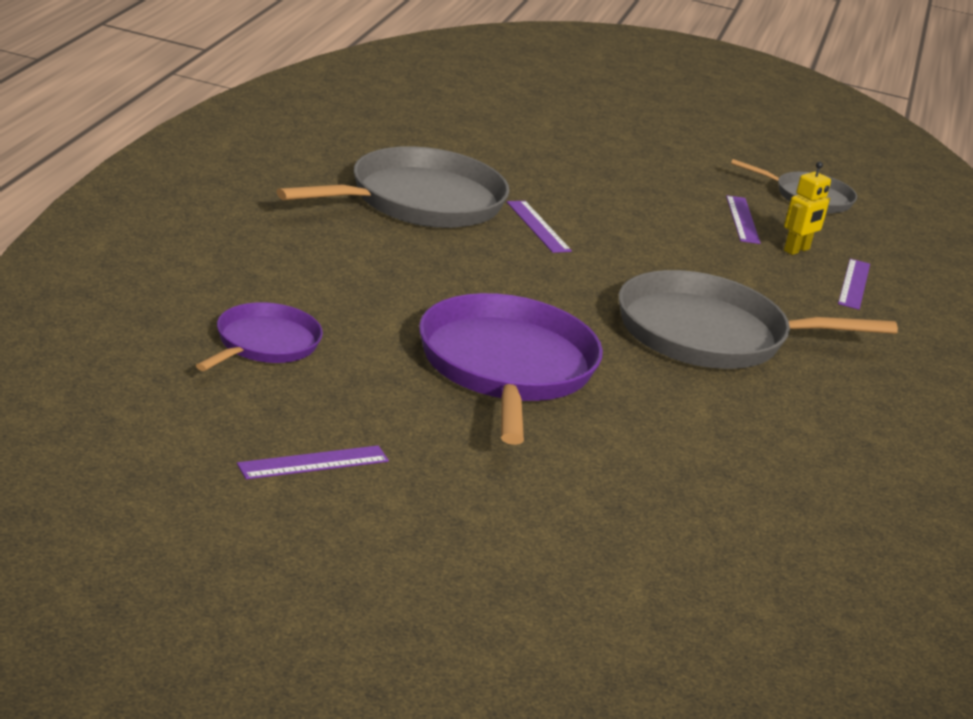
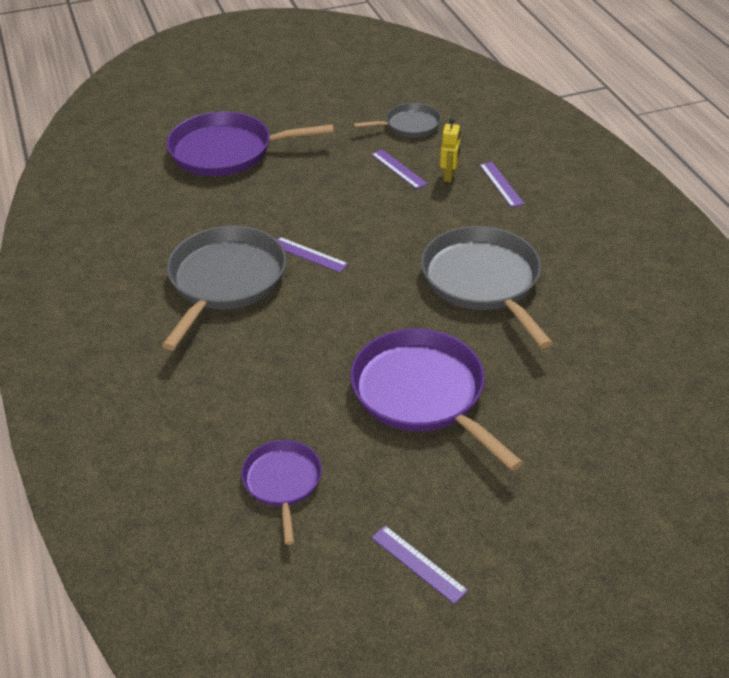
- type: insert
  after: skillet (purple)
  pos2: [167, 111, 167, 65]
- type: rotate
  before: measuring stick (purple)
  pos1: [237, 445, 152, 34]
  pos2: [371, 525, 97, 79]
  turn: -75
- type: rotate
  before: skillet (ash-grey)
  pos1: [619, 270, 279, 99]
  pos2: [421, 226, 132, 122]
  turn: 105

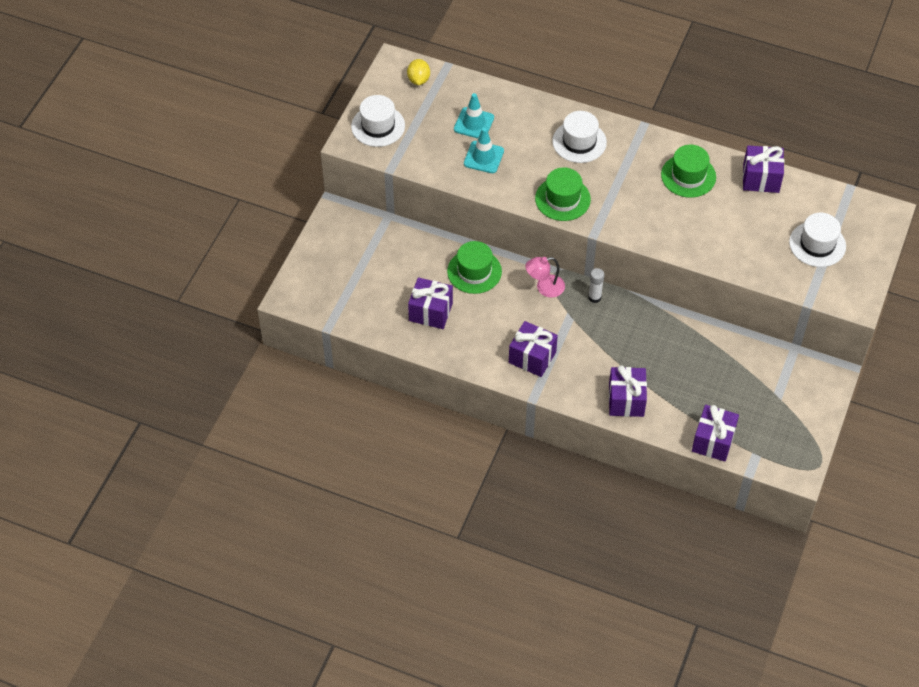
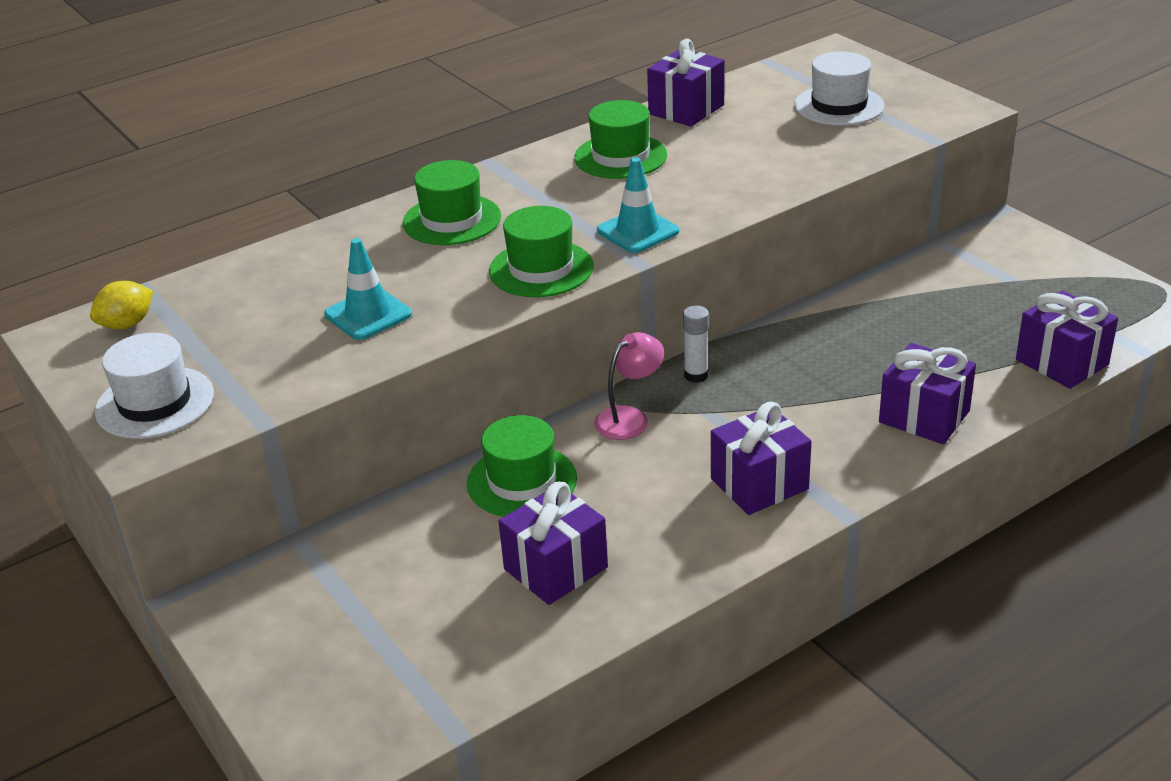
- type: move
  before: traffic cone (aqua)
  pos1: [454, 93, 40, 45]
  pos2: [597, 157, 82, 96]
- type: recolor
  before: top hat (white)
  after: top hat (green)
  pos1: [552, 111, 55, 52]
  pos2: [403, 160, 98, 85]
- type: rotate
  before: citrus fruit (golden)
  pos1: [407, 59, 23, 26]
  pos2: [90, 281, 63, 48]
  turn: -75
- type: rotate
  before: lamp (pink)
  pos1: [525, 257, 40, 41]
  pos2: [594, 332, 70, 108]
  turn: -150

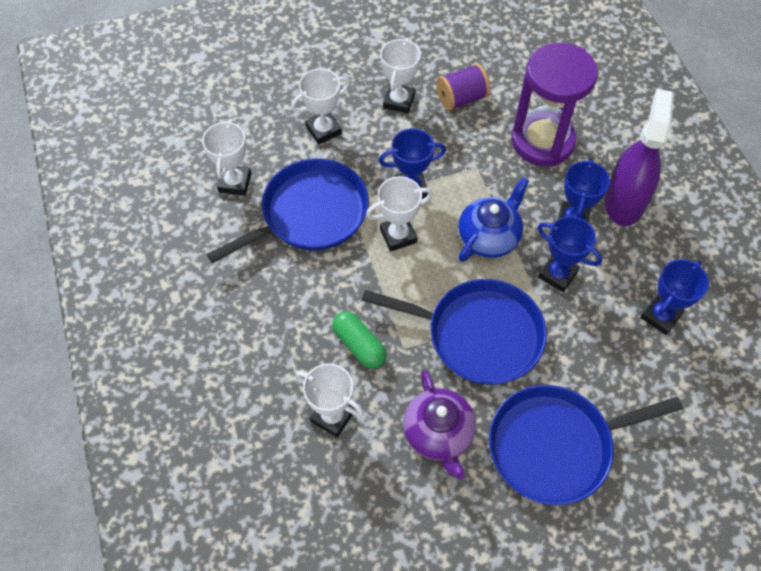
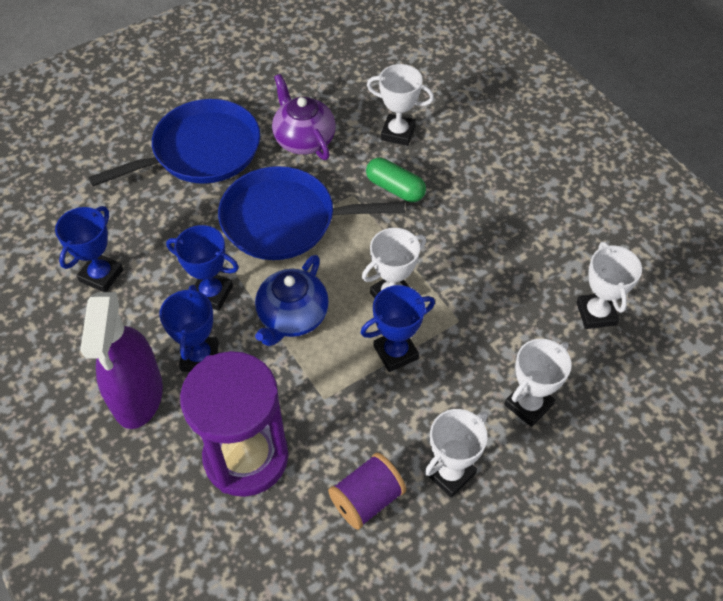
- type: delete
  before: skillet (blue)
  pos1: [207, 158, 162, 105]
- type: rotate
  before: trophy (white)
  pos1: [380, 38, 41, 76]
  pos2: [425, 409, 63, 89]
  turn: 45

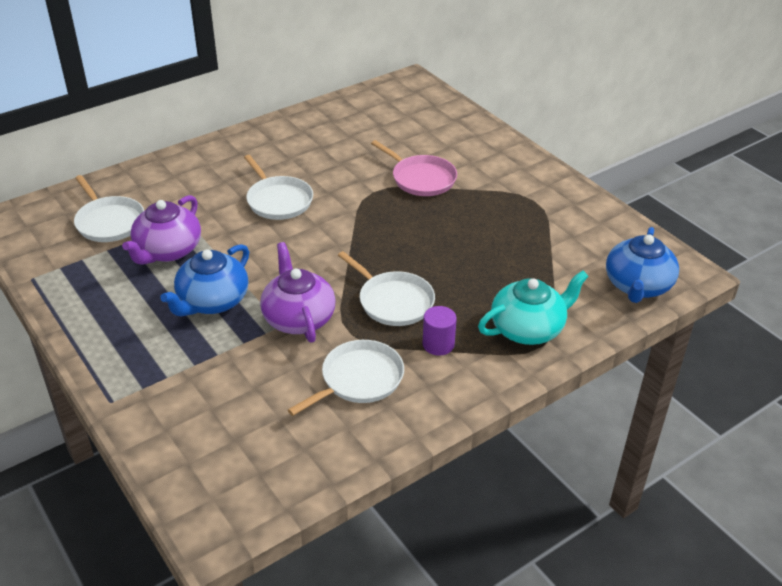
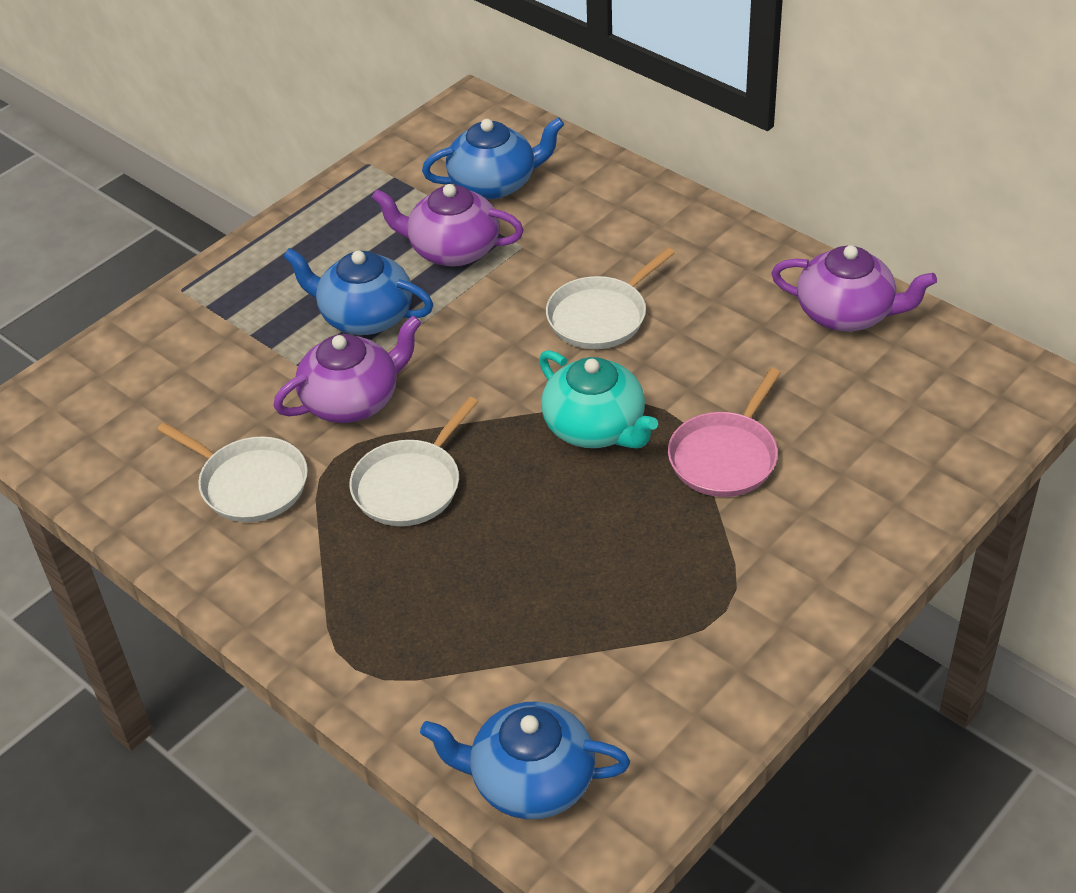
- type: delete
  before: cylinder shape (purple)
  pos1: [423, 306, 34, 50]
- type: insert
  after: teapot (purple)
  pos2: [771, 245, 166, 87]
- type: move
  before: teapot (aqua)
  pos1: [478, 271, 111, 74]
  pos2: [539, 350, 119, 99]
- type: replace
  before: skillet (white)
  after: teapot (blue)
  pos1: [74, 175, 70, 67]
  pos2: [422, 117, 142, 82]

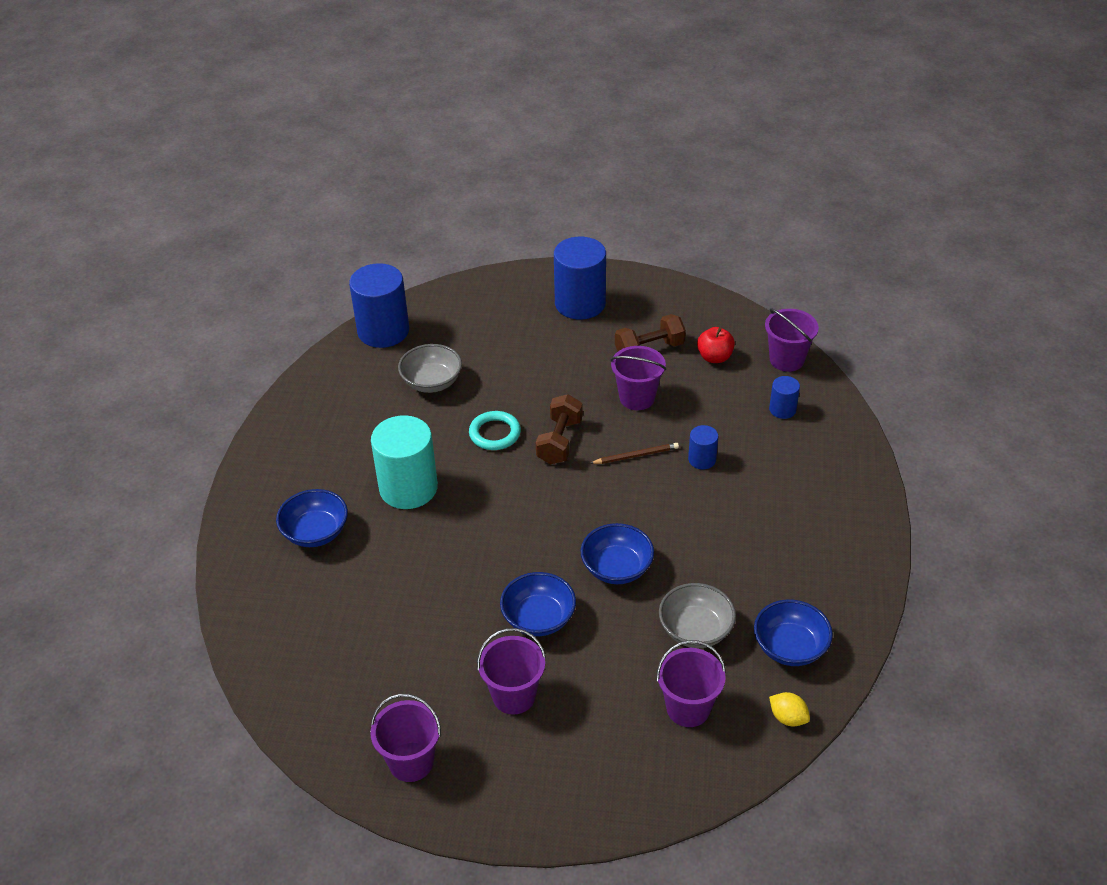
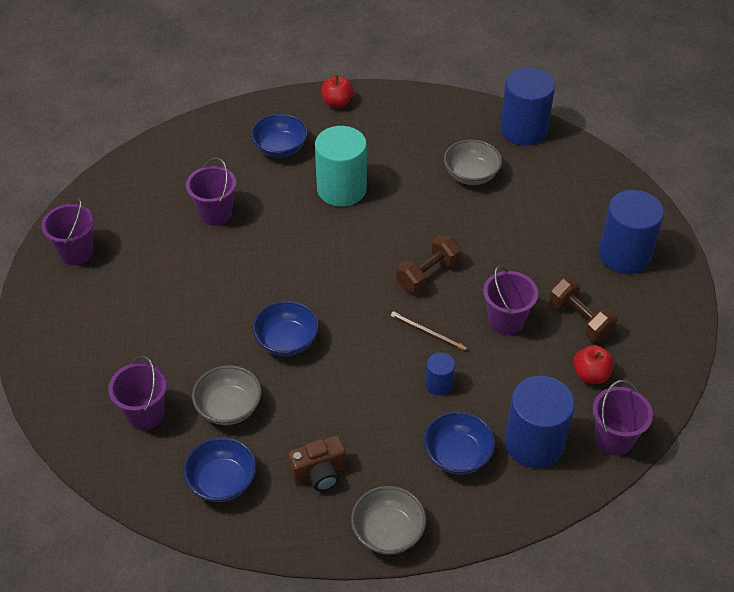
- type: delete
  before: hoop (aqua)
  pos1: [469, 411, 52, 39]
- type: delete
  before: citrus fruit (golden)
  pos1: [769, 692, 41, 35]
- type: insert
  after: camera (dark brown)
  pos2: [288, 436, 58, 55]
- type: insert
  after: apple fruit (red)
  pos2: [321, 75, 33, 33]
- type: insert
  after: bowl (ash-grey)
  pos2: [351, 486, 75, 69]
- type: move
  before: sand bucket (purple)
  pos1: [477, 628, 69, 87]
  pos2: [186, 158, 51, 68]
- type: move
  before: bowl (blue)
  pos1: [500, 572, 76, 64]
  pos2: [423, 412, 72, 63]
- type: rotate
  before: hand weight (dark brown)
  pos1: [536, 394, 47, 70]
  pos2: [396, 235, 65, 59]
  turn: -45
- type: rotate
  before: lead pencil (dark brown)
  pos1: [590, 443, 89, 21]
  pos2: [391, 311, 79, 40]
  turn: 150
- type: resize
  before: cylinder shape (blue)
  pos1: [769, 376, 31, 43]
  pos2: [505, 376, 70, 92]
  scale: 2.07

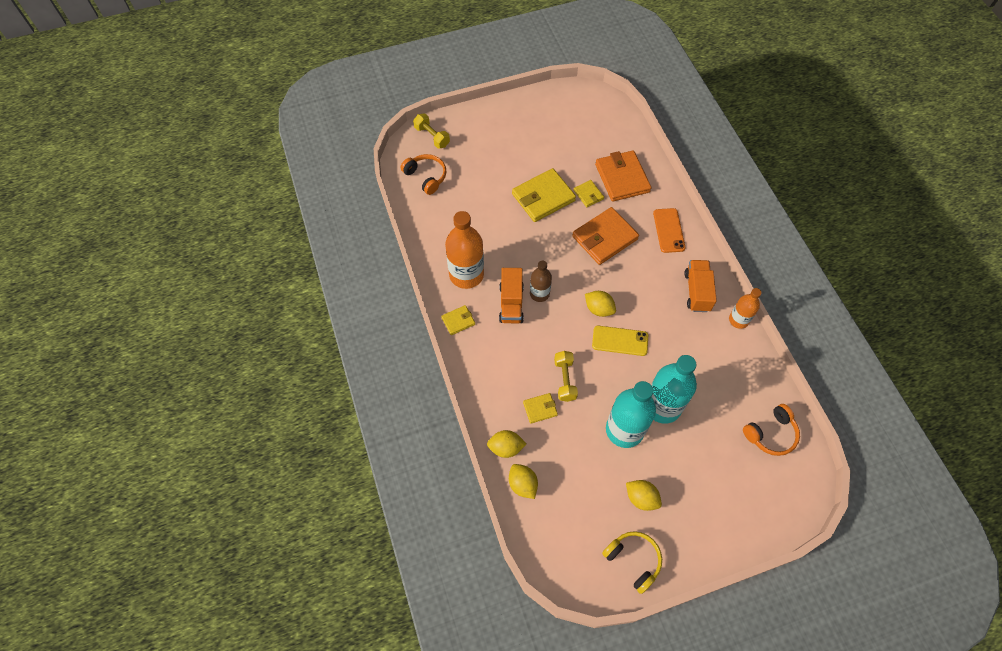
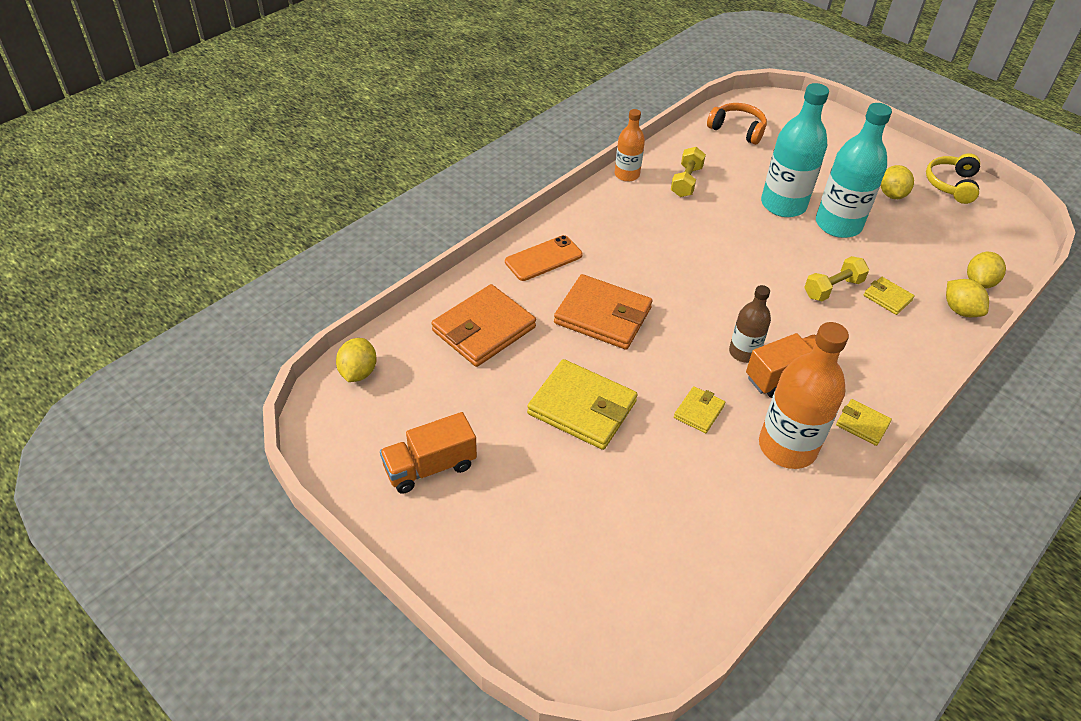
- type: delete
  before: headset (orange-coloured)
  pos1: [400, 154, 46, 41]
- type: delete
  before: mobile phone (golden)
  pos1: [592, 326, 56, 30]
- type: move
  before: hand weight (golden)
  pos1: [413, 114, 37, 35]
  pos2: [671, 147, 35, 50]
- type: move
  before: card wallet (golden)
  pos1: [574, 180, 30, 27]
  pos2: [674, 386, 51, 47]
- type: move
  before: citrus fruit (golden)
  pos1: [585, 291, 31, 26]
  pos2: [336, 338, 41, 44]
- type: move
  before: lorry (orange-coloured)
  pos1: [684, 260, 33, 52]
  pos2: [380, 412, 97, 82]

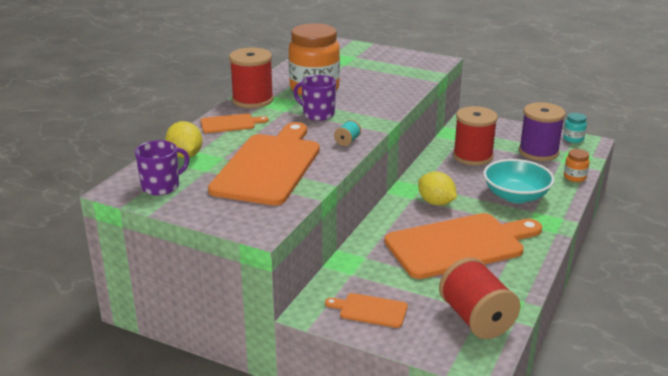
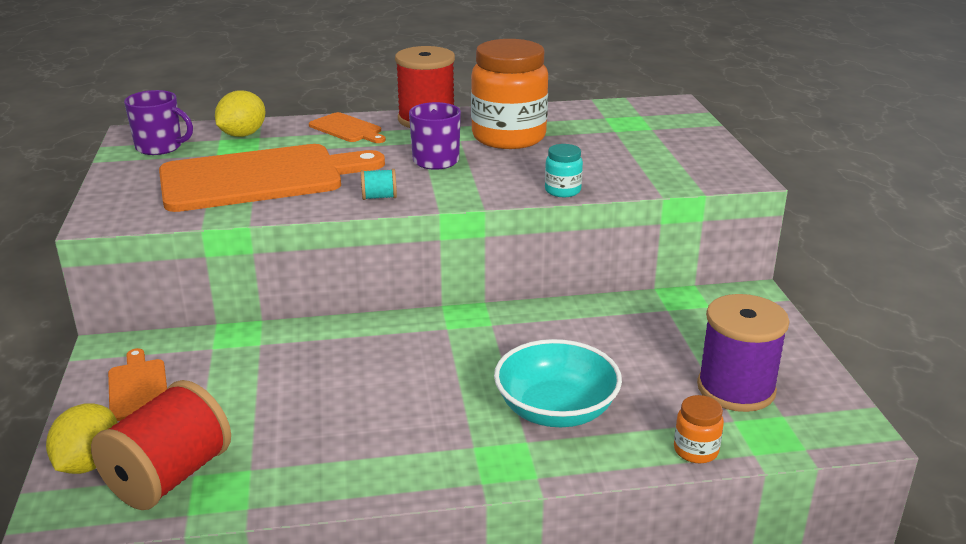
- type: delete
  before: chopping board (orange-coloured)
  pos1: [384, 213, 158, 66]
- type: delete
  before: reel of thread (red)
  pos1: [453, 106, 45, 60]
- type: move
  before: citrus fruit (golden)
  pos1: [418, 172, 39, 34]
  pos2: [46, 404, 72, 70]
- type: move
  before: jar (aqua)
  pos1: [563, 113, 24, 30]
  pos2: [545, 144, 38, 53]

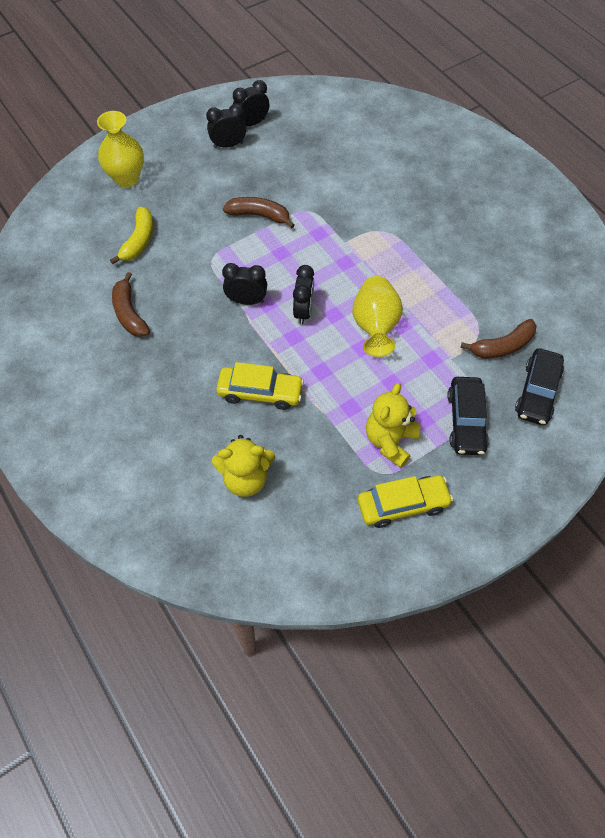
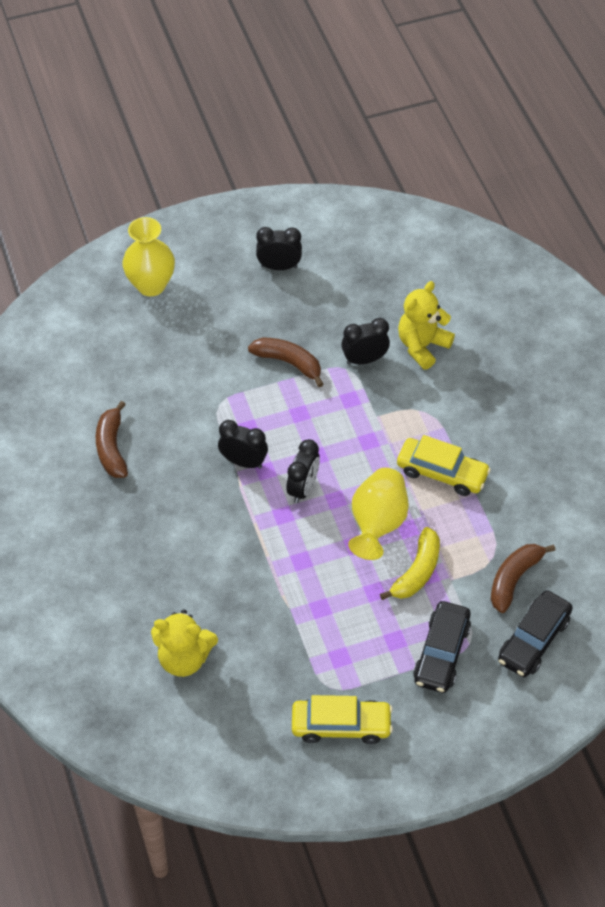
- type: move
  before: banana (golden)
  pos1: [110, 207, 43, 57]
  pos2: [380, 527, 60, 73]
- type: move
  before: toy car (golden)
  pos1: [216, 362, 88, 48]
  pos2: [397, 435, 94, 61]
- type: move
  before: clock (jet-black)
  pos1: [233, 80, 36, 46]
  pos2: [341, 318, 49, 47]
- type: move
  before: teddy bear (golden)
  pos1: [366, 383, 55, 85]
  pos2: [398, 281, 57, 89]
- type: rotate
  before: banana (dark brown)
  pos1: [461, 319, 76, 40]
  pos2: [491, 544, 65, 69]
  turn: 135

